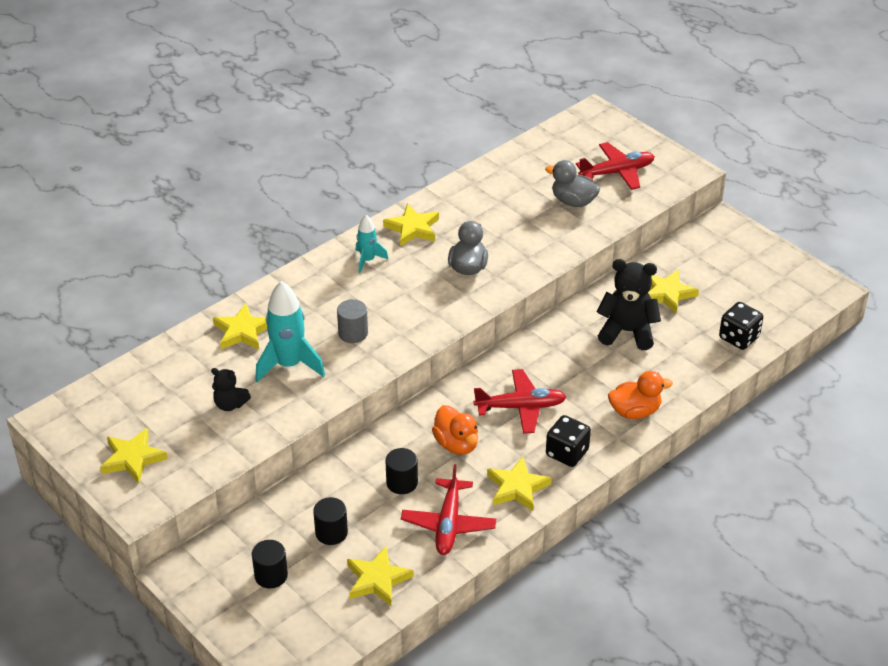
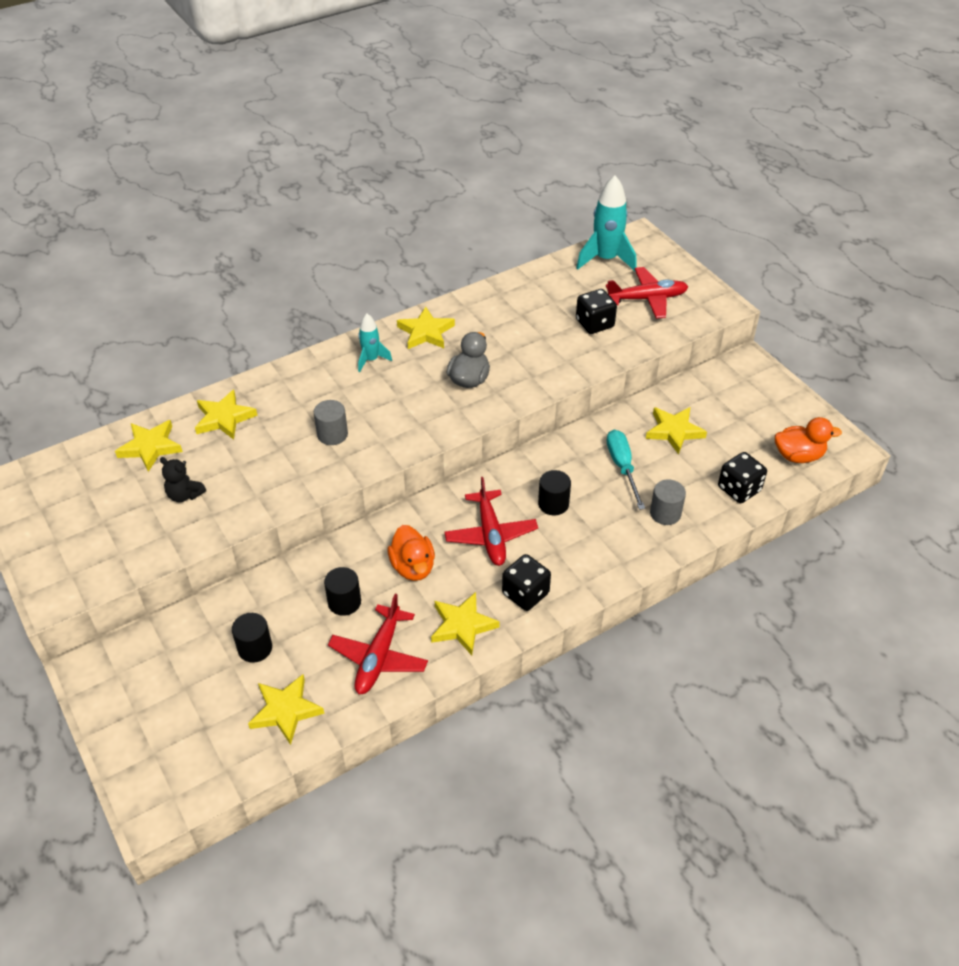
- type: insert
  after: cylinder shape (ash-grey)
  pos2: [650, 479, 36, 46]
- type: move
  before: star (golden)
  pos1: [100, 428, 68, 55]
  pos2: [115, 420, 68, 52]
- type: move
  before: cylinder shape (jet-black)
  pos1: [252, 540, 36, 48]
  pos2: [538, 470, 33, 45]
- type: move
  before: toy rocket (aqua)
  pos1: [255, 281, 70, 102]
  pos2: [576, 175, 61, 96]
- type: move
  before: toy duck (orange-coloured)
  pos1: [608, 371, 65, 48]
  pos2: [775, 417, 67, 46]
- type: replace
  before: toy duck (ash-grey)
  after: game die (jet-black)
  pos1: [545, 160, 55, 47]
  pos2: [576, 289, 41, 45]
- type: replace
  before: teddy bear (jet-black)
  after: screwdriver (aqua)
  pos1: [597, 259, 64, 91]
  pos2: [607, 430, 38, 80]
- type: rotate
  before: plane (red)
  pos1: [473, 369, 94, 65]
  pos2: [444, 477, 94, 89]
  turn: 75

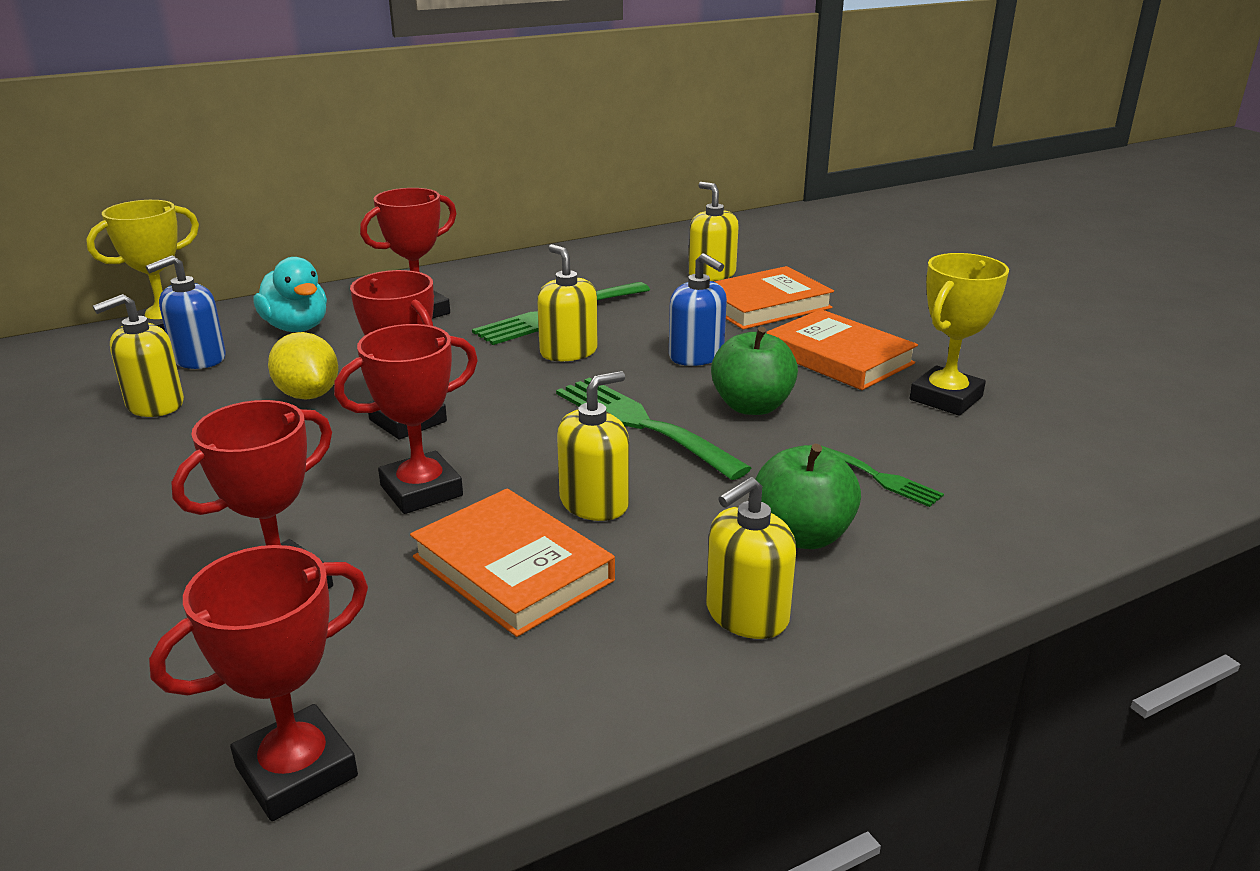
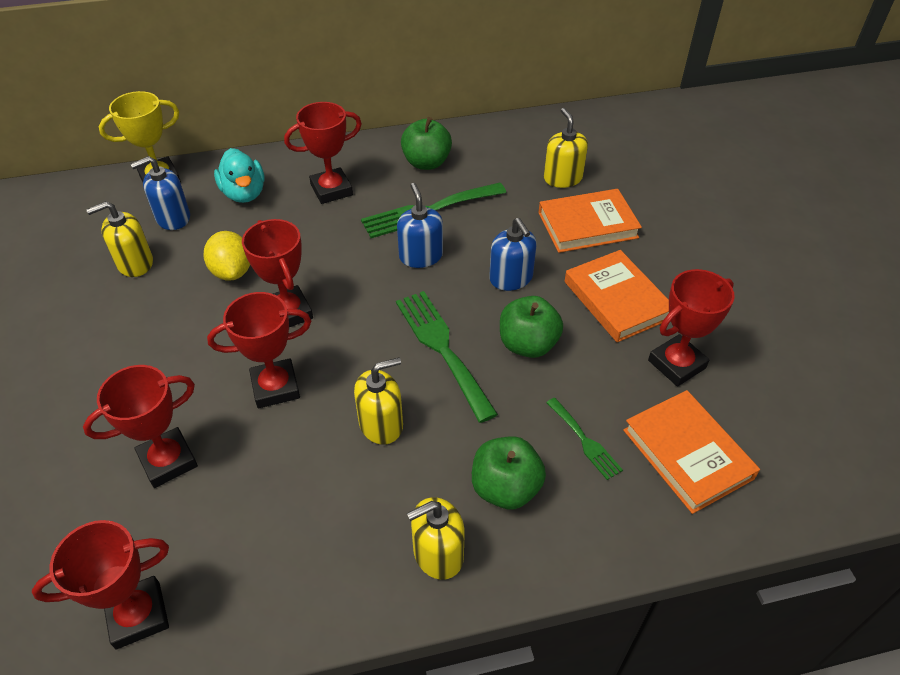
- type: insert
  after: apple fruit (green)
  pos2: [401, 117, 51, 53]
- type: move
  before: hardback (orange-coloured)
  pos1: [410, 489, 205, 148]
  pos2: [623, 390, 137, 124]
- type: recolor
  before: soap pump (golden)
  after: soap pump (blue)
  pos1: [537, 244, 61, 117]
  pos2: [397, 183, 46, 85]
- type: recolor
  before: trophy (golden)
  after: trophy (red)
  pos1: [910, 253, 99, 163]
  pos2: [648, 269, 87, 118]

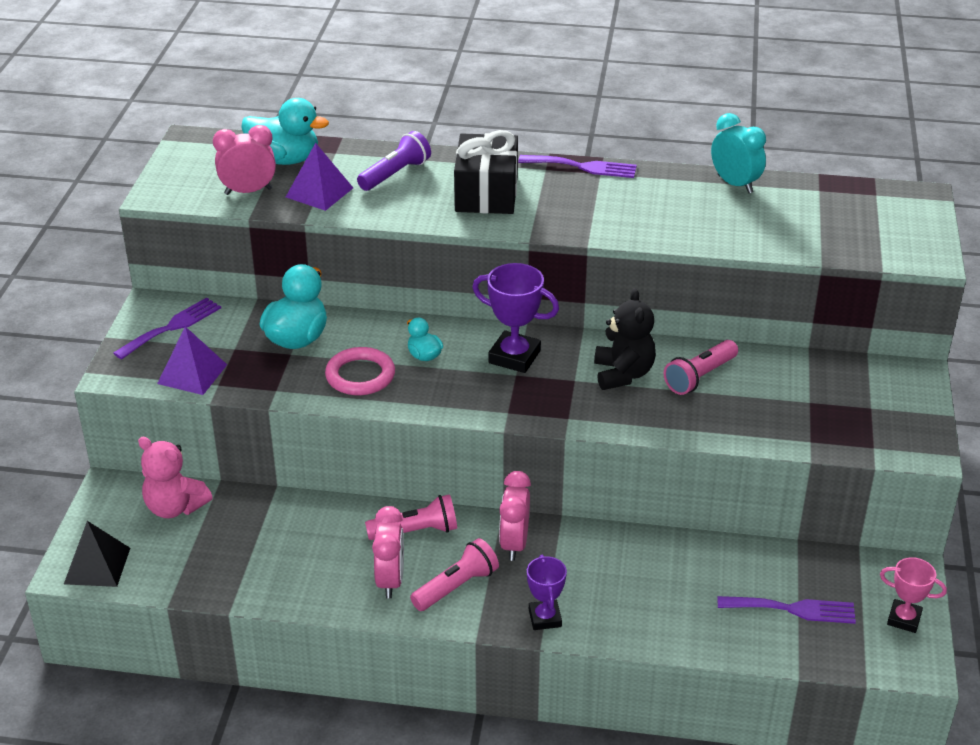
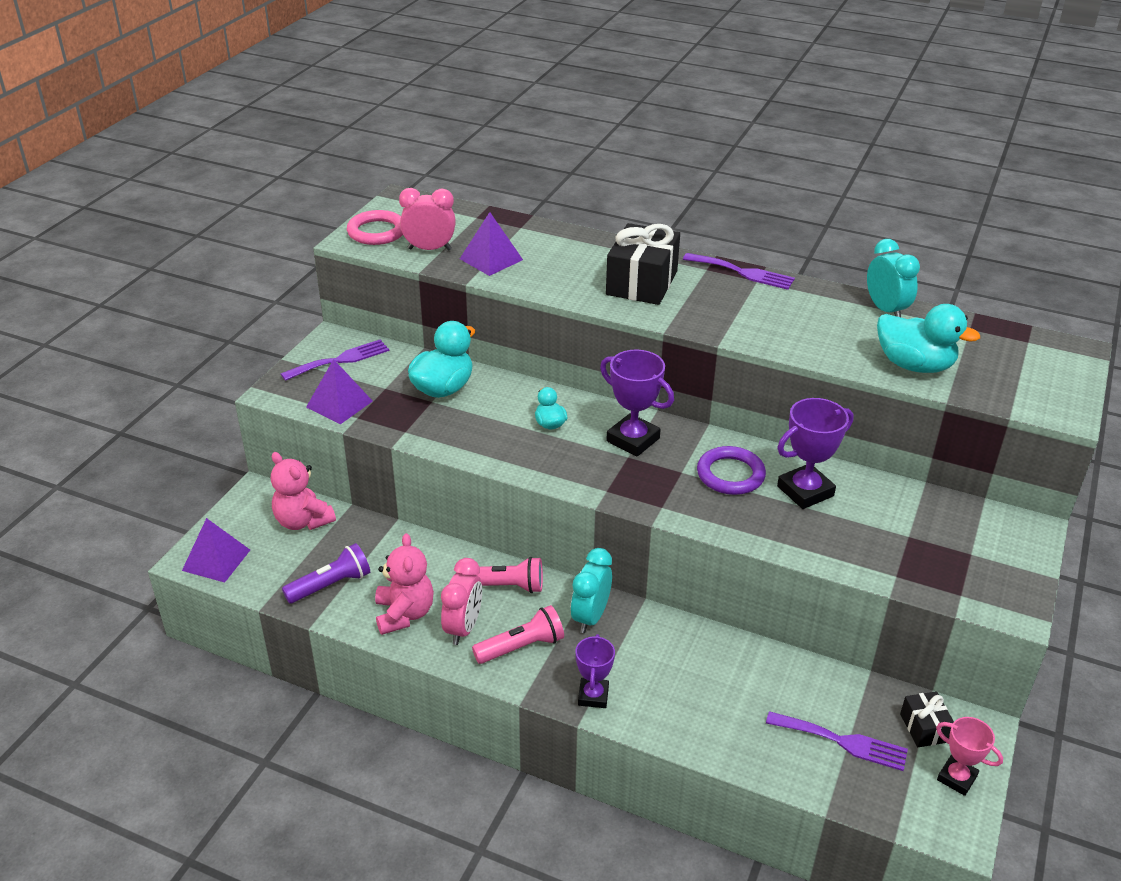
- type: insert
  after: teddy bear (pink)
  pos2: [375, 533, 59, 102]
- type: insert
  after: present (jet-black)
  pos2: [900, 691, 54, 56]
- type: move
  before: toy duck (aqua)
  pos1: [241, 98, 88, 67]
  pos2: [877, 304, 103, 69]
- type: move
  before: hoop (pink)
  pos1: [325, 347, 70, 48]
  pos2: [347, 210, 56, 35]
- type: move
  before: flashlight (purple)
  pos1: [357, 131, 74, 60]
  pos2: [282, 543, 88, 60]
- type: replace
  before: teddy bear (jet-black)
  after: hoop (purple)
  pos1: [594, 288, 62, 102]
  pos2: [697, 446, 69, 49]
- type: replace
  before: flashlight (pink)
  after: trophy (purple)
  pos1: [664, 340, 74, 55]
  pos2: [777, 398, 77, 111]
- type: recolor
  before: solid pyramid (jet-black)
  after: solid pyramid (purple)
  pos1: [64, 521, 66, 66]
  pos2: [182, 518, 68, 65]
- type: recolor
  before: clock (pink)
  after: clock (aqua)
  pos1: [499, 471, 32, 90]
  pos2: [571, 548, 41, 85]

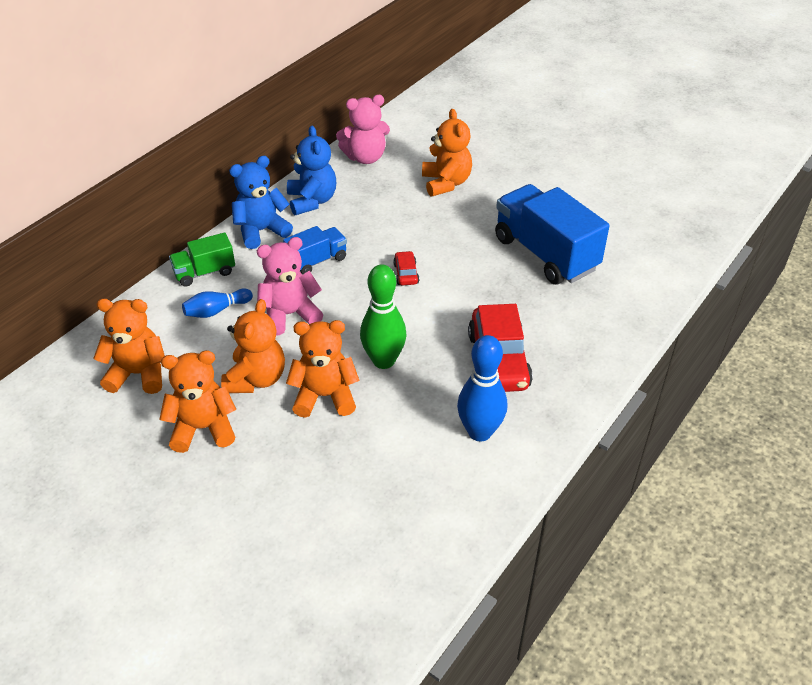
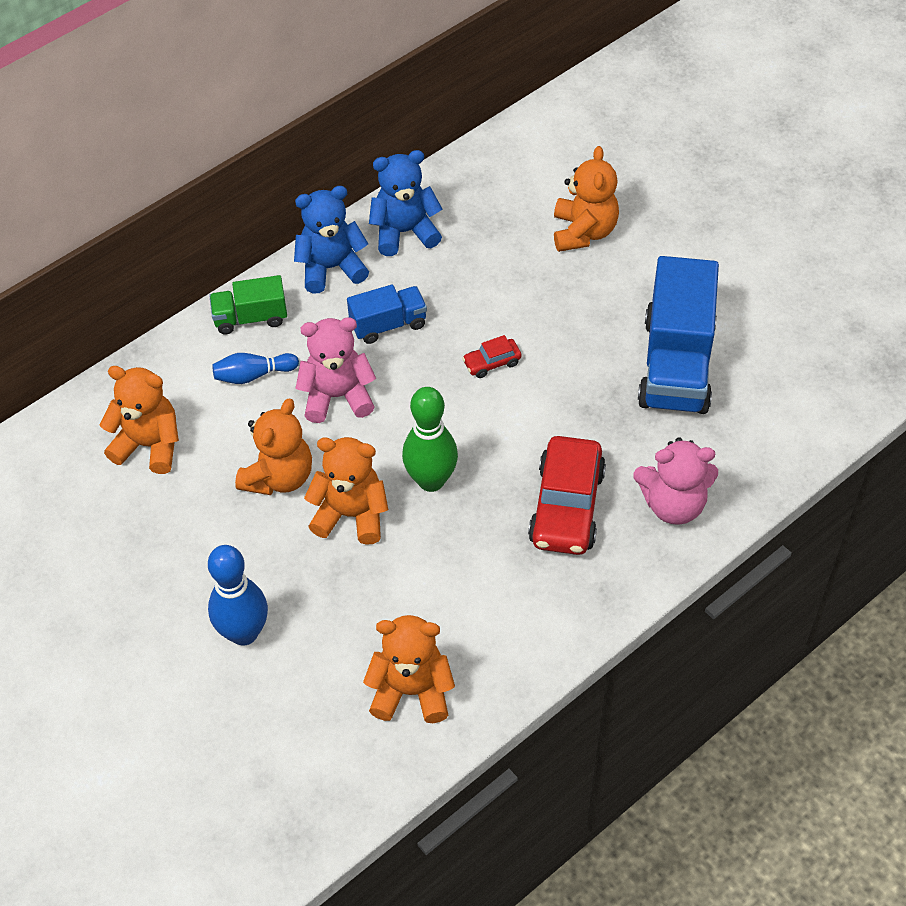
- type: move
  before: teddy bear (orange-coloured)
  pos1: [159, 351, 78, 102]
  pos2: [363, 615, 92, 108]
- type: move
  before: teddy bear (pink)
  pos1: [336, 95, 54, 69]
  pos2: [634, 437, 84, 88]
- type: move
  before: bowling pin (blue)
  pos1: [457, 335, 50, 107]
  pos2: [208, 545, 60, 101]
- type: rotate
  before: teddy bear (blue)
  pos1: [287, 126, 49, 89]
  pos2: [369, 150, 73, 106]
  turn: -105
- type: rotate
  before: toy car (red)
  pos1: [393, 251, 26, 34]
  pos2: [462, 335, 60, 43]
  turn: -120
- type: rotate
  before: lorry (blue)
  pos1: [495, 184, 115, 100]
  pos2: [638, 256, 81, 158]
  turn: -150

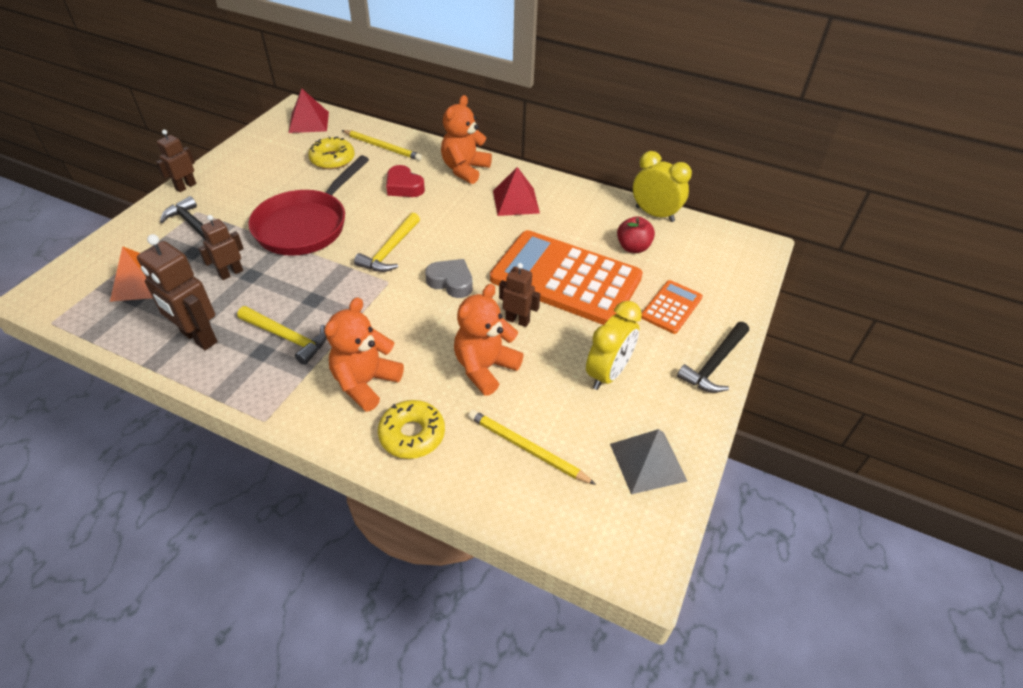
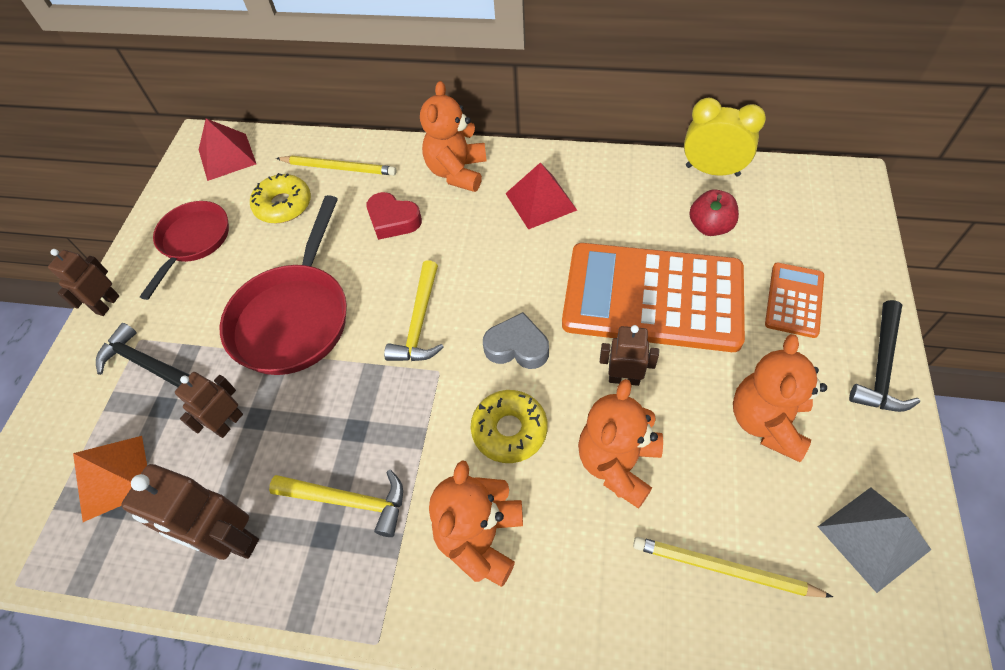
- type: insert
  after: skillet (red)
  pos2: [140, 201, 89, 99]
- type: move
  before: doughnut (golden)
  pos1: [378, 400, 67, 59]
  pos2: [471, 390, 77, 73]
- type: replace
  before: clock (golden)
  after: teddy bear (orange-coloured)
  pos1: [586, 301, 56, 89]
  pos2: [733, 334, 94, 128]

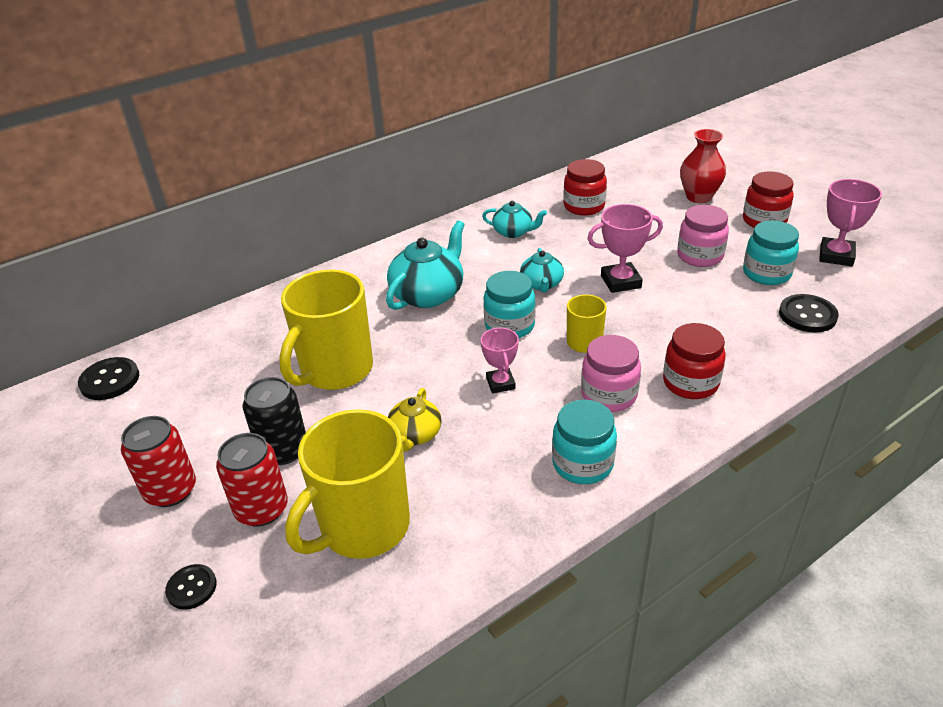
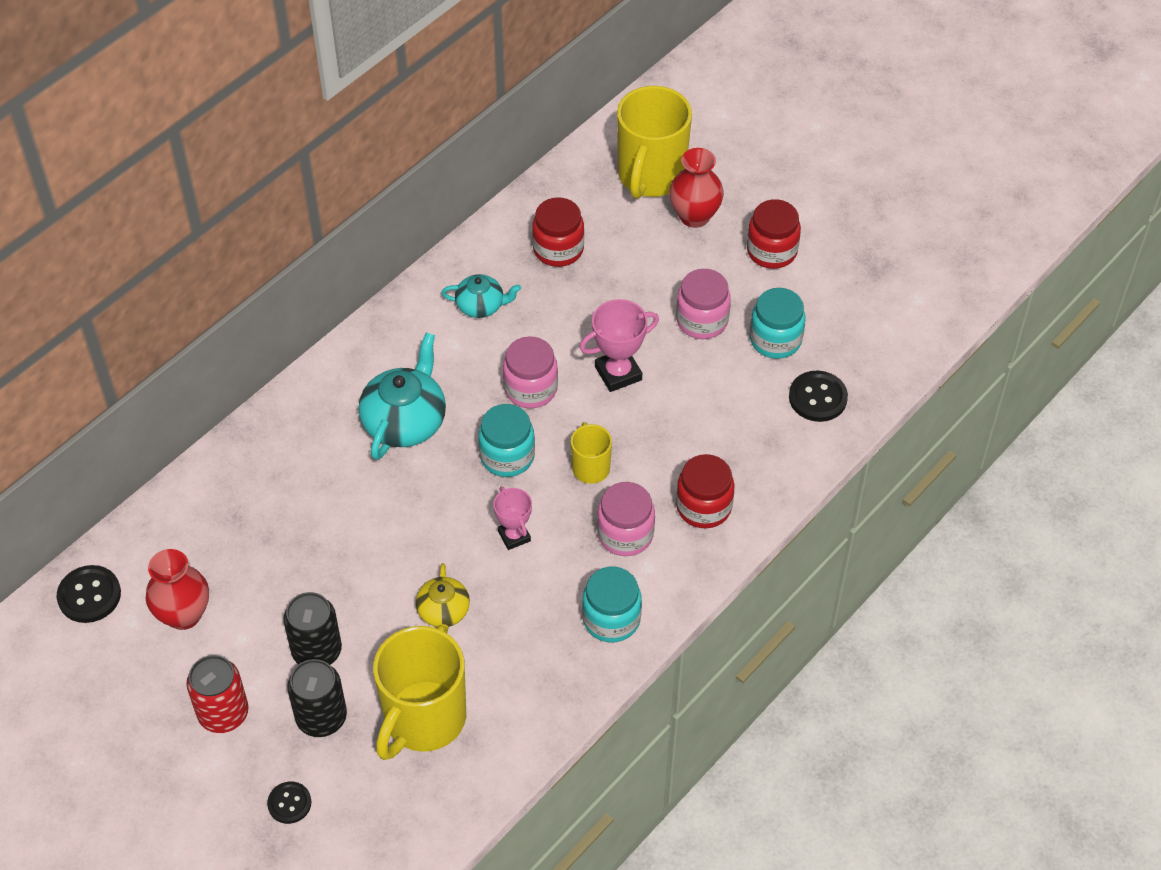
- type: delete
  before: trophy (pink)
  pos1: [819, 179, 63, 87]
- type: insert
  after: flower vase (red)
  pos2: [146, 549, 63, 81]
- type: move
  before: coffee mug (golden)
  pos1: [279, 270, 94, 120]
  pos2: [617, 86, 75, 113]
- type: replace
  before: teapot (aqua)
  after: jar (pink)
  pos1: [520, 248, 44, 45]
  pos2: [503, 336, 55, 72]
- type: recolor
  before: can (red)
  after: can (jet-black)
  pos1: [216, 433, 72, 94]
  pos2: [287, 659, 60, 78]

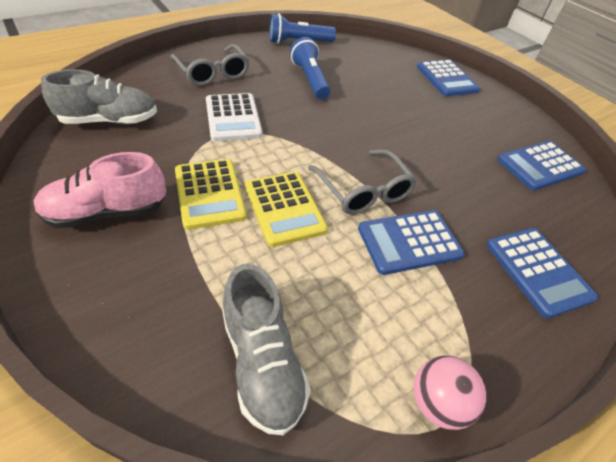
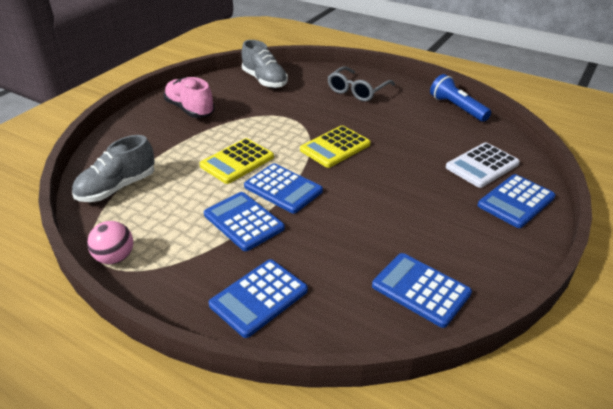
- type: delete
  before: flashlight (blue)
  pos1: [290, 37, 41, 62]
- type: move
  before: pocket calculator (golden)
  pos1: [175, 159, 72, 71]
  pos2: [300, 126, 71, 42]
- type: move
  before: pocket calculator (white)
  pos1: [206, 93, 57, 48]
  pos2: [446, 142, 74, 46]
- type: replace
  before: glasses (ash-grey)
  after: pocket calculator (blue)
  pos1: [308, 149, 109, 65]
  pos2: [244, 163, 79, 51]

